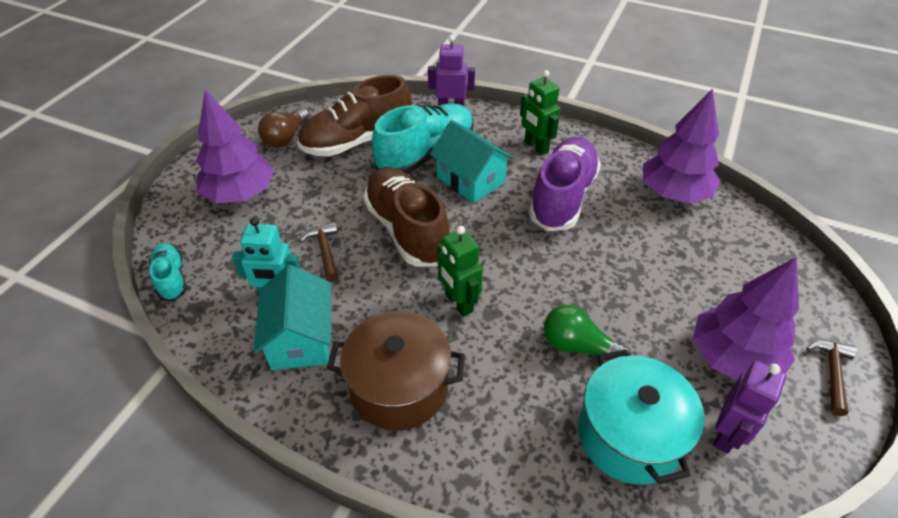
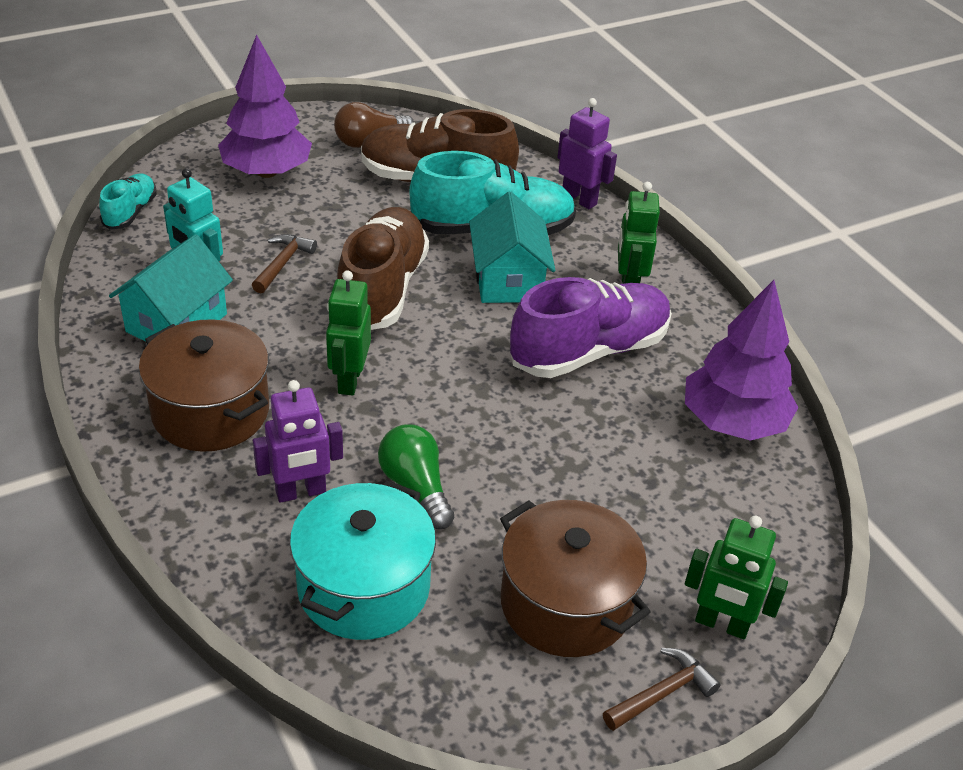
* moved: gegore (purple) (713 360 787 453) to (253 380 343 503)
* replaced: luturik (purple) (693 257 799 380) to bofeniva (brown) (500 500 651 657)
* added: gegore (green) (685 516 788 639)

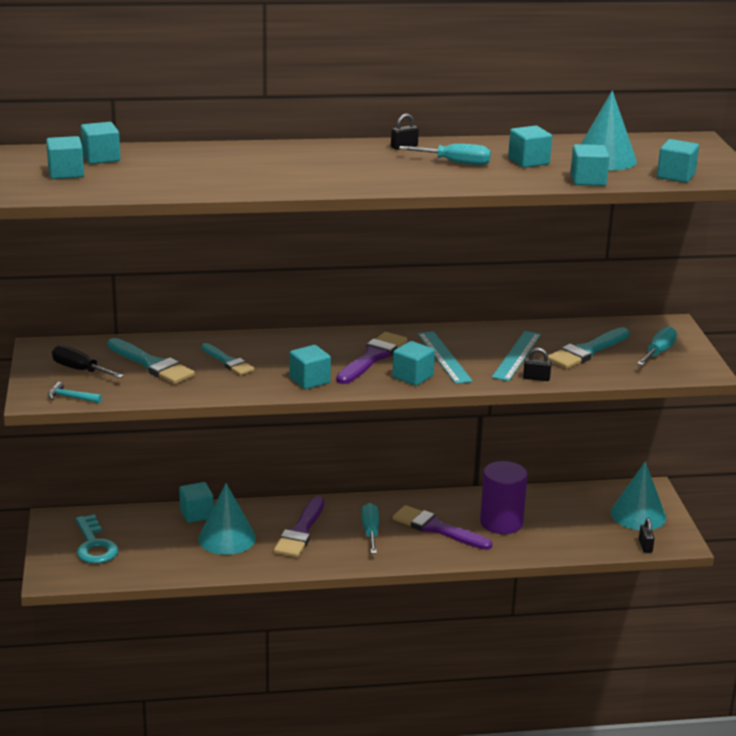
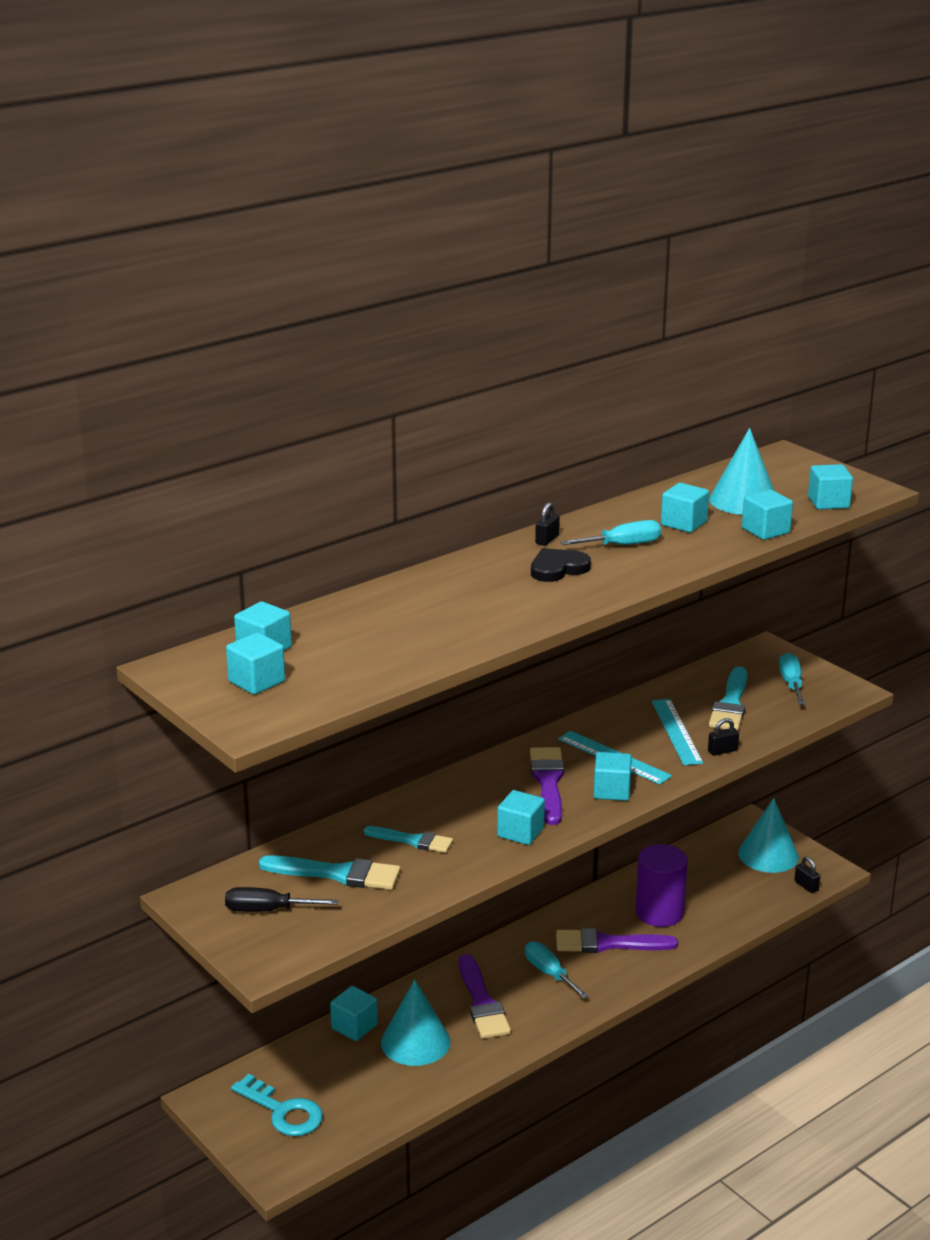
* added: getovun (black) (531 548 591 582)
* removed: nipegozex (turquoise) (48 382 102 403)

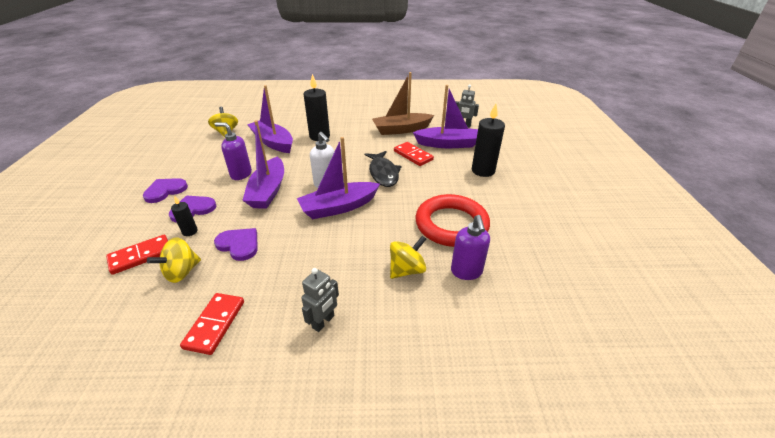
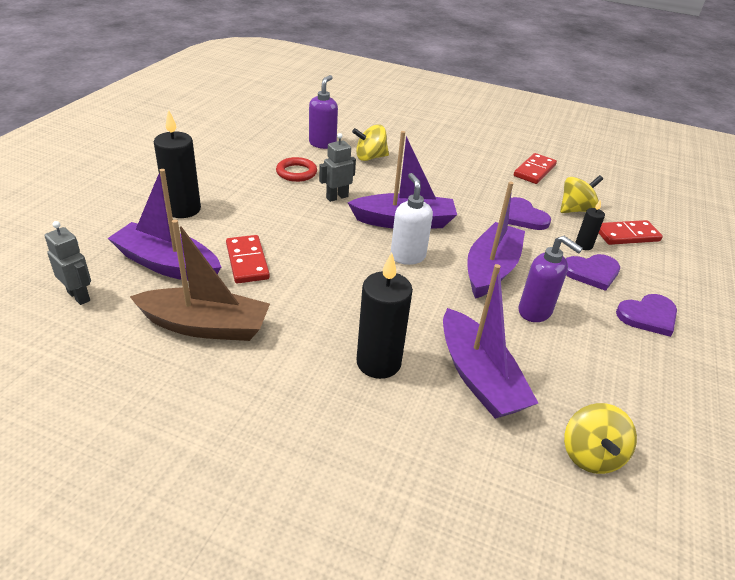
* resized: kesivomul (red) (415 194 490 247) = (276 157 317 182) x0.51
* moved: gegore (grey) (301 268 339 332) to (319 133 356 202)
* removed: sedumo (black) (364 151 401 187)

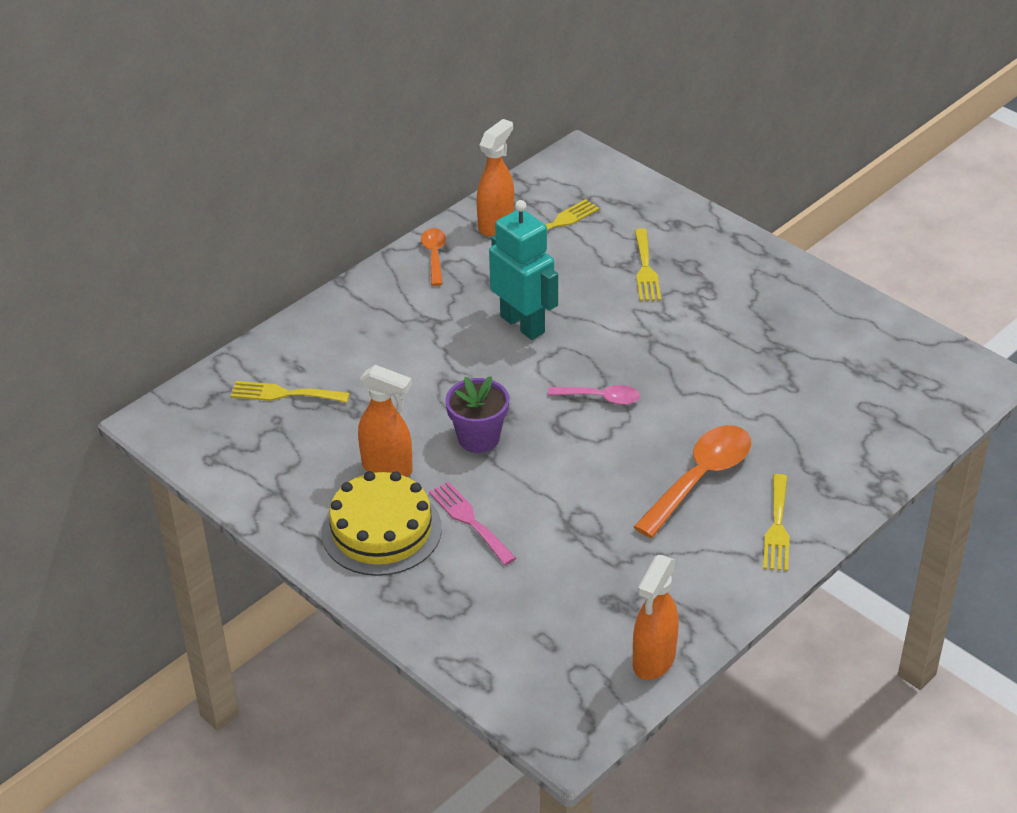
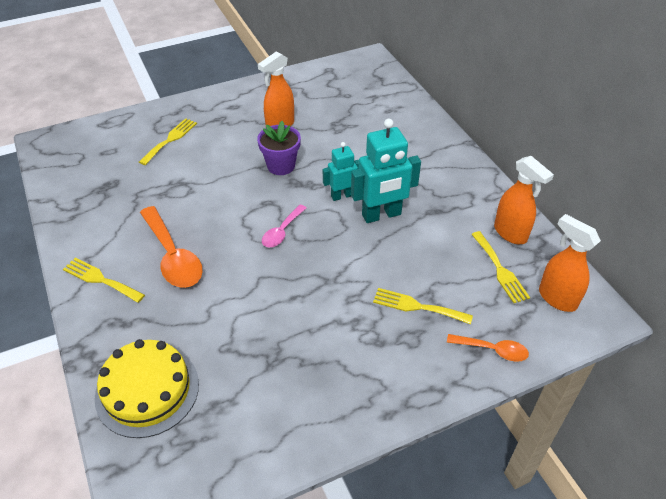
* moved: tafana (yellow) (322 471 442 576) to (95 339 199 438)
* moved: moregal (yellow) (231 381 350 403) to (139 118 197 165)
* added: gegore (turquoise) (323 142 359 201)
* moved: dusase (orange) (421 228 446 286) to (447 334 529 362)
* moved: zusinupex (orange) (633 555 679 680) to (539 214 601 312)
* removed: moregal (pink) (429 481 516 565)

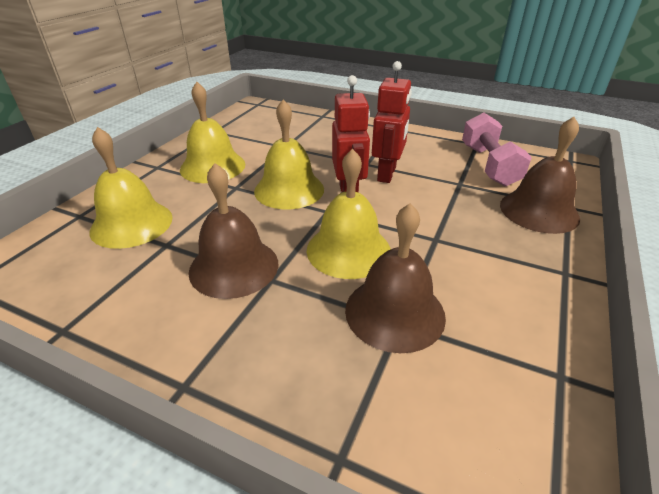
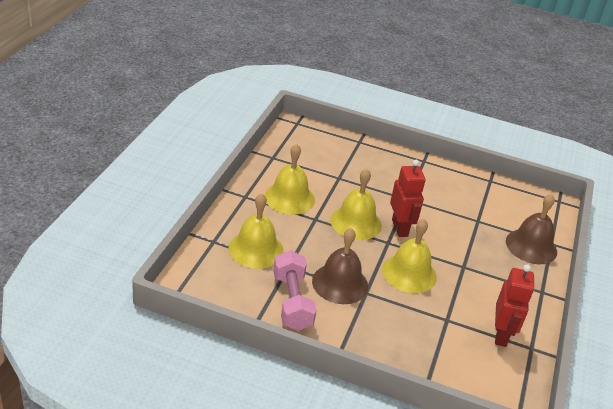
* moved: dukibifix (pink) (462 112 532 186) to (273 250 317 331)
* moved: gegore (red) (372 61 412 183) to (495 264 534 347)
* removed: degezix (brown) (345 203 446 353)

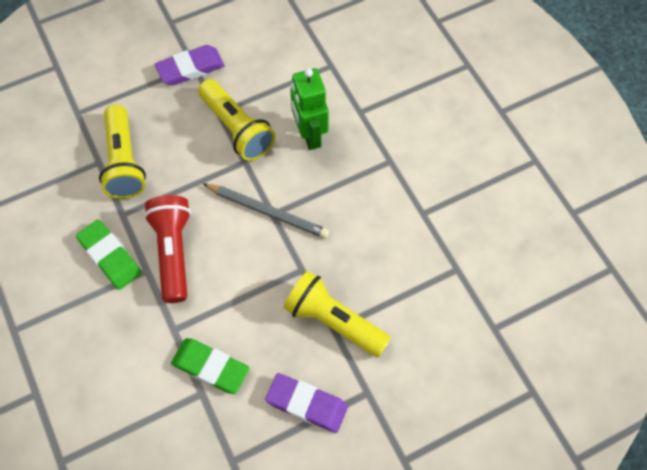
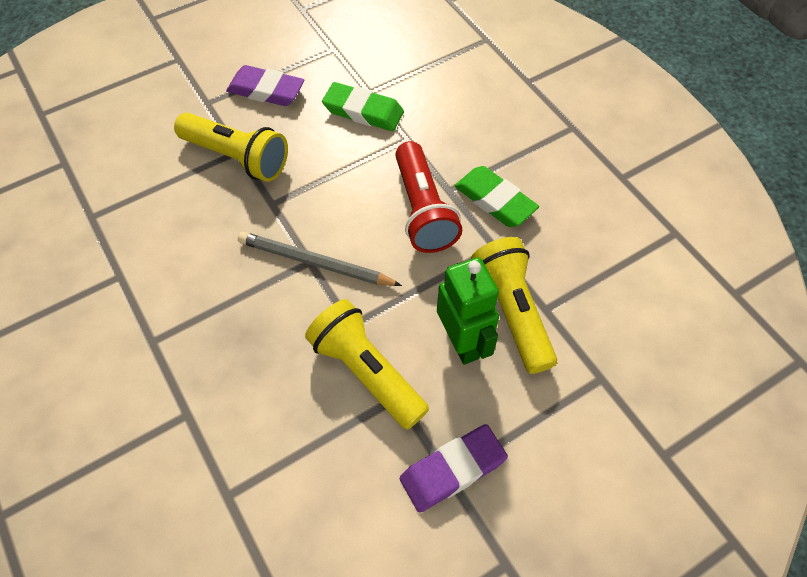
* moved: gegore (green) (290 68 329 150) to (437 257 499 365)

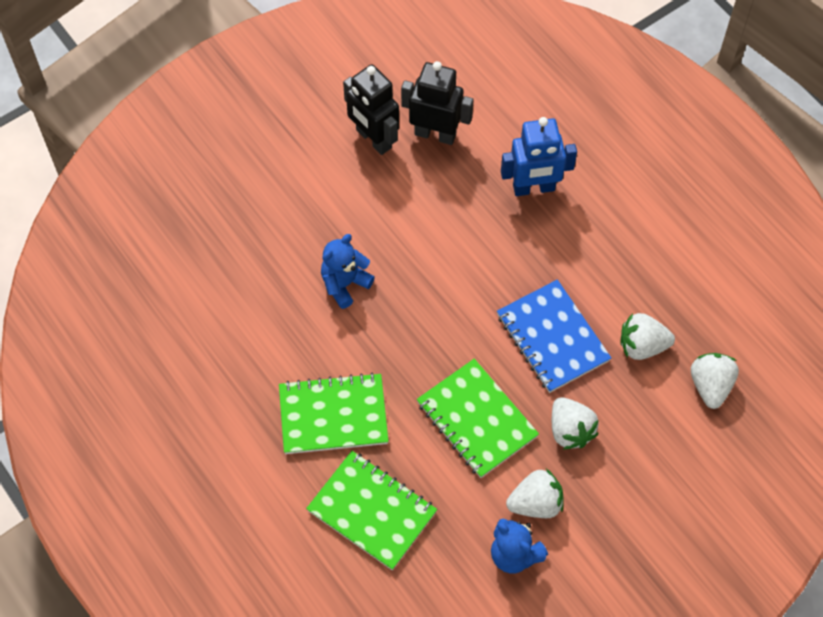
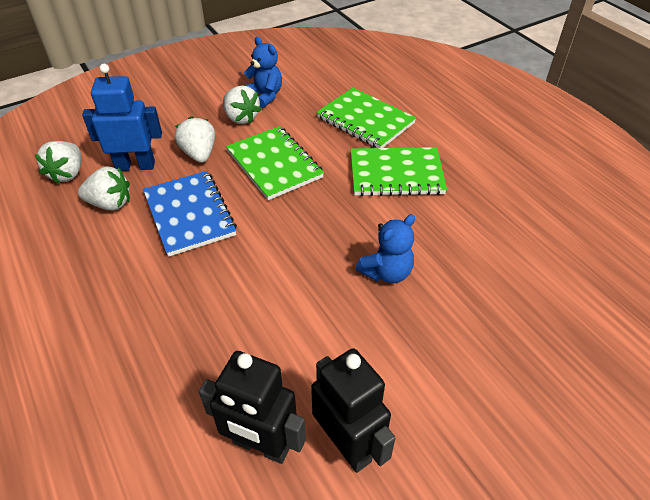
* moved: gegore (blue) (501 117 577 196) to (82 64 162 171)
* turned: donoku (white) (506 469 564 518) = (223 85 262 124) 120 degrees counterclockwise

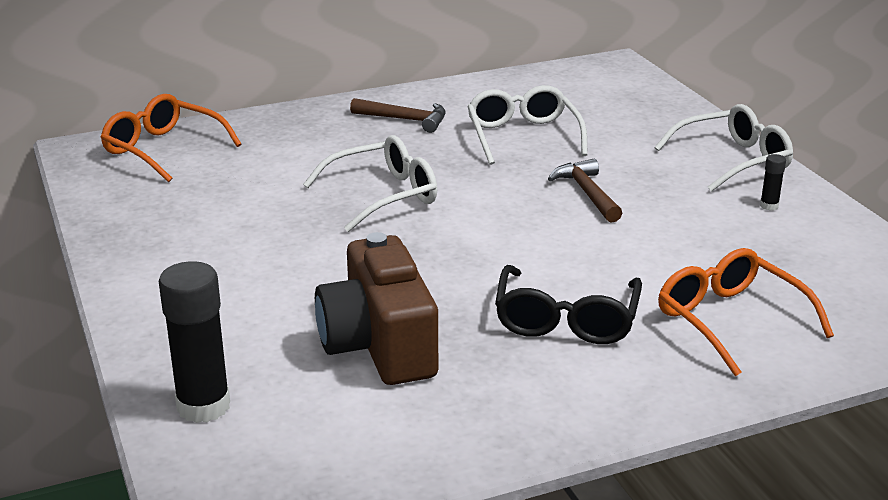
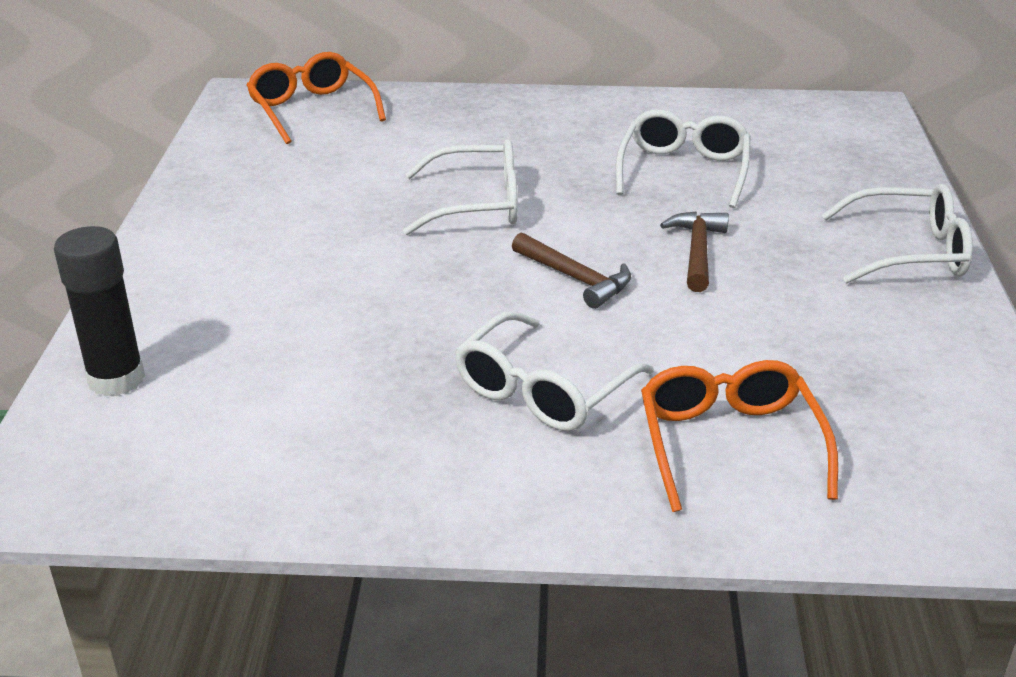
* recoloured: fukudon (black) (495 265 642 344) to fukudon (white) (455 311 654 431)
* moved: nipegozex (brown) (350 98 446 133) to (512 232 631 309)
* removed: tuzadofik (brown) (315 232 438 385)
* removed: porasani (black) (760 154 786 211)

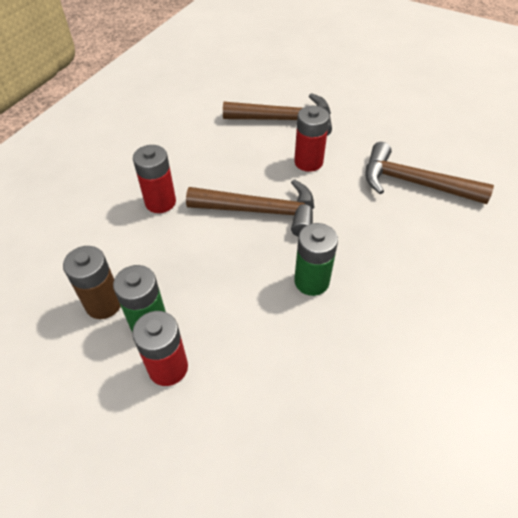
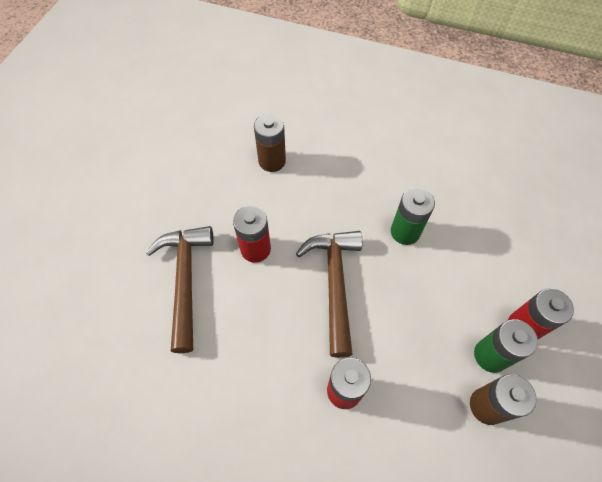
* replaced: nipegozex (brown) (365 142 494 204) to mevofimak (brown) (254 113 286 172)

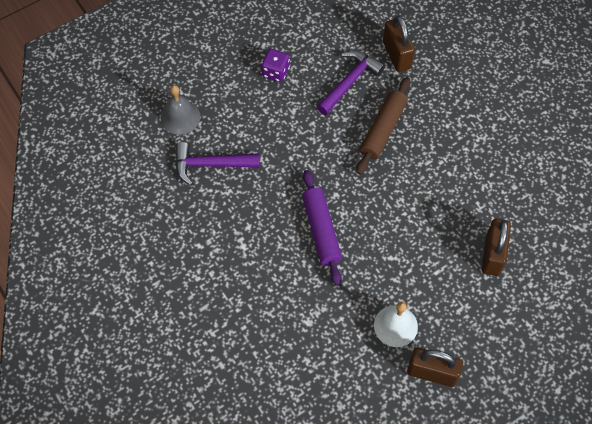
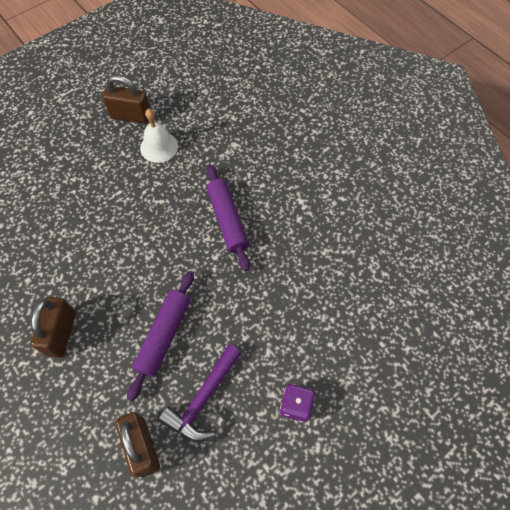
* moved: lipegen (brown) (482 219 511 276) to (30 297 76 358)
* recoloured: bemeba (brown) (356 77 411 175) to bemeba (purple) (127 271 194 401)
* removed: degezix (grey) (161 85 200 135)
* removed: nipegozex (purple) (176 142 260 186)

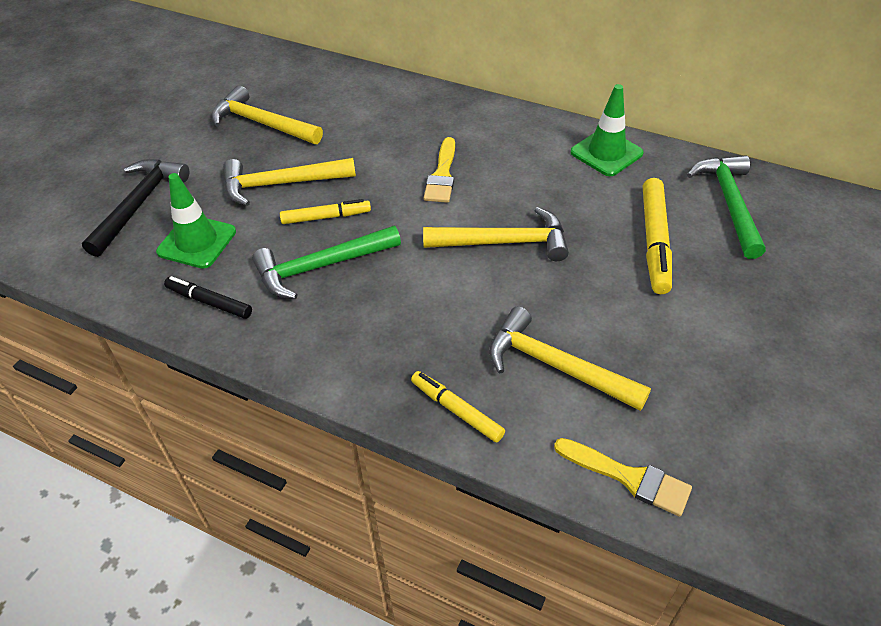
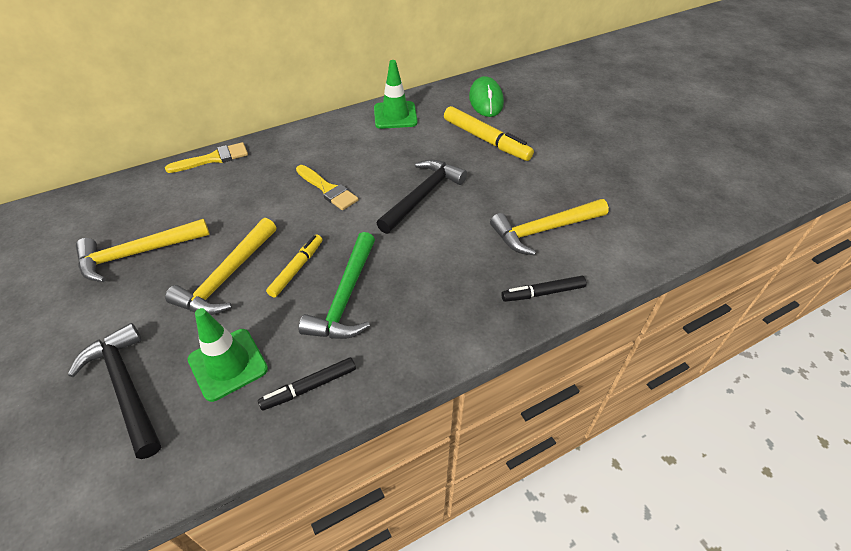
* moved: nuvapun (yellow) (554 438 692 517) to (165 142 248 173)
* recoloured: nipegozex (yellow) (423 207 569 261) to nipegozex (black) (376 160 467 234)
* replaced: nipegozex (green) (687 155 766 259) to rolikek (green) (469 76 504 117)
* recoloured: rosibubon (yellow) (411 371 505 442) to rosibubon (black) (501 276 586 302)

